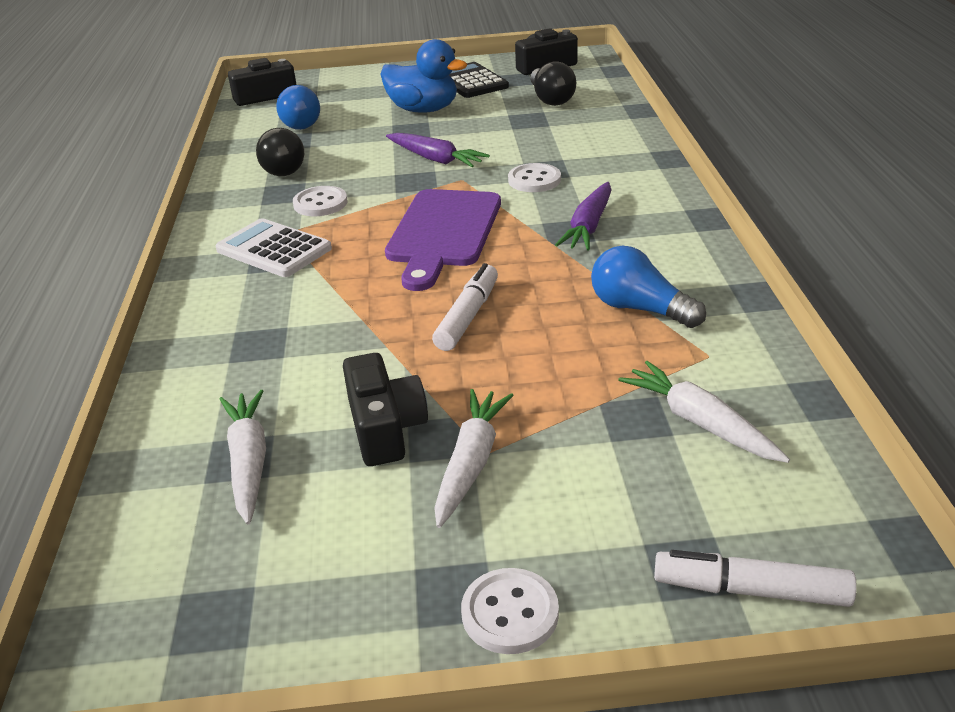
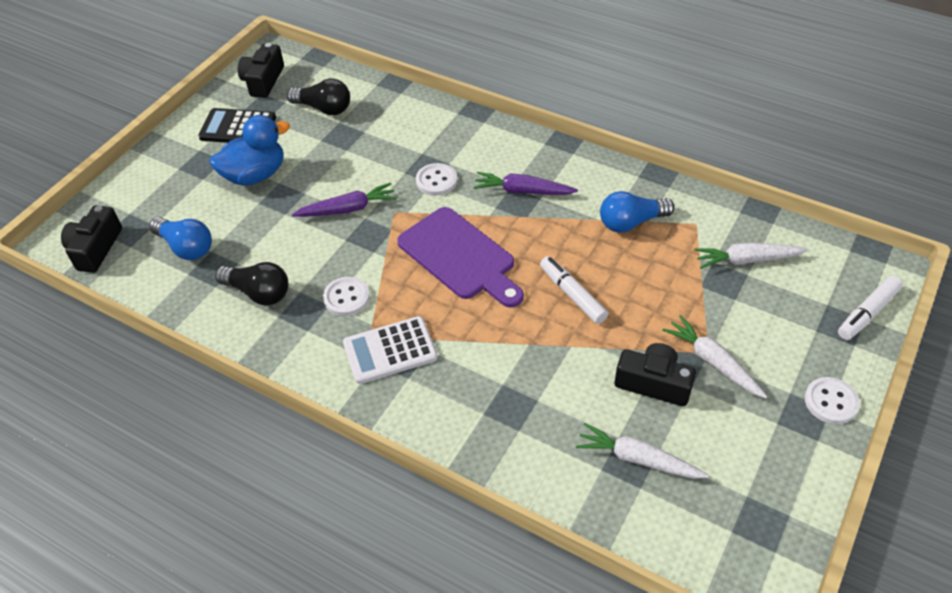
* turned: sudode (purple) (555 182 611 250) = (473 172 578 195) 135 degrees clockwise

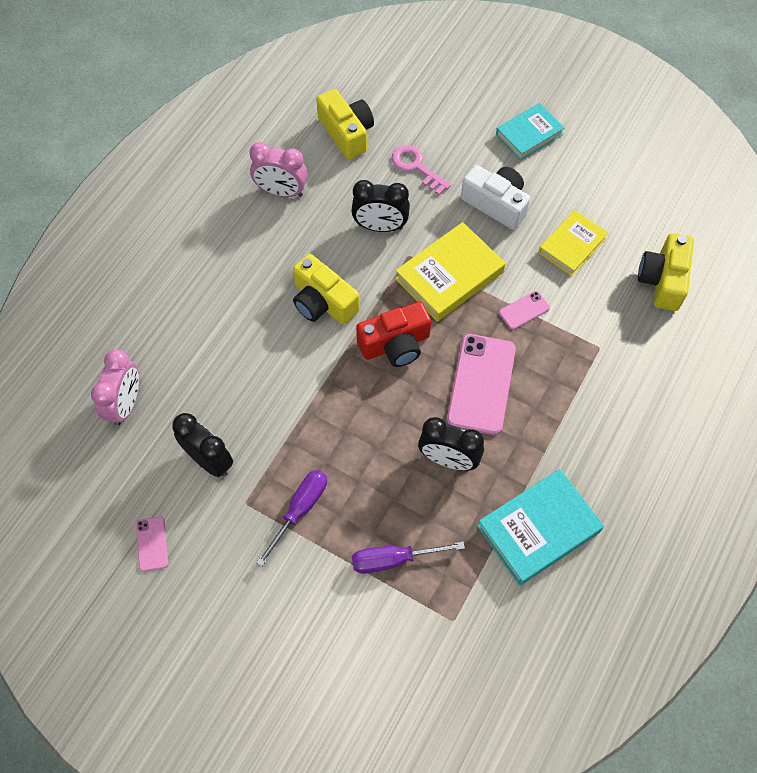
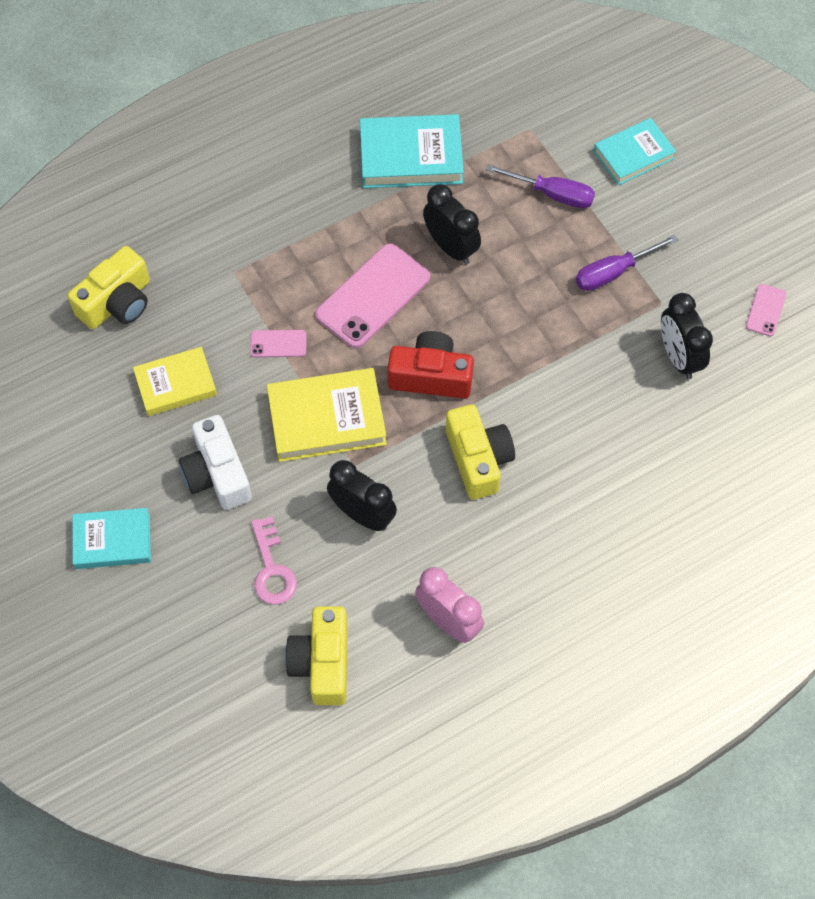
* added: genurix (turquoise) (594 118 676 185)
* removed: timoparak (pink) (91 350 139 426)

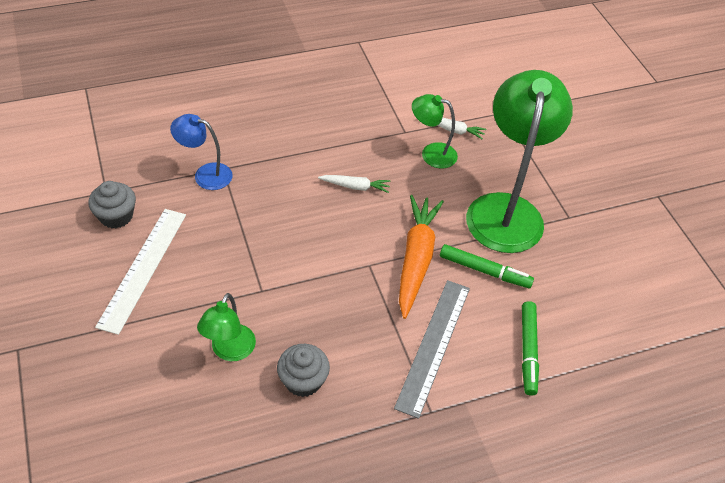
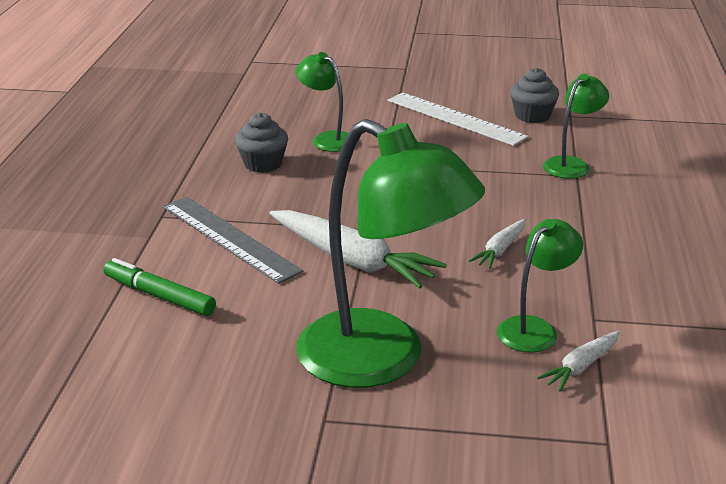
* recoloured: sudode (orange) (399 195 444 319) to sudode (white) (269 210 447 289)
* recoloured: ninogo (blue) (170 114 233 190) to ninogo (green) (543 74 609 179)
* removed: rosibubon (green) (440 244 534 288)

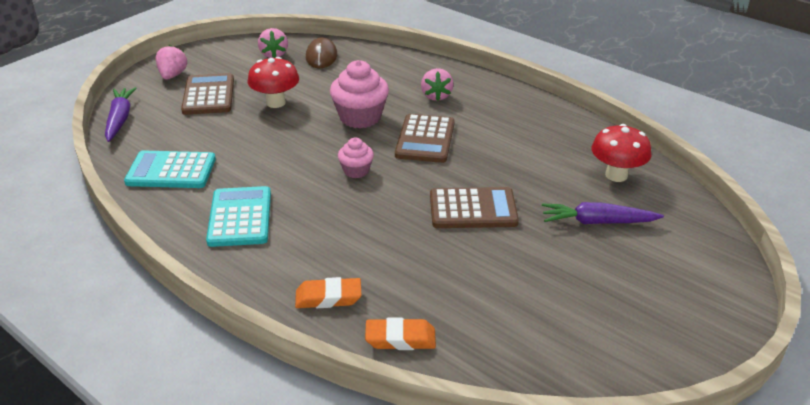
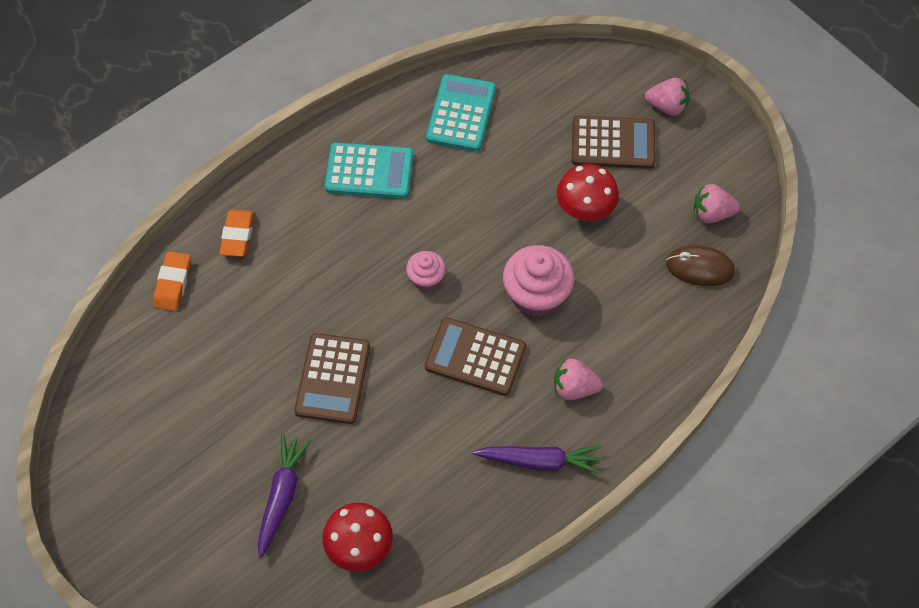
* moved: sudode (purple) (105 87 137 142) to (472 445 601 474)

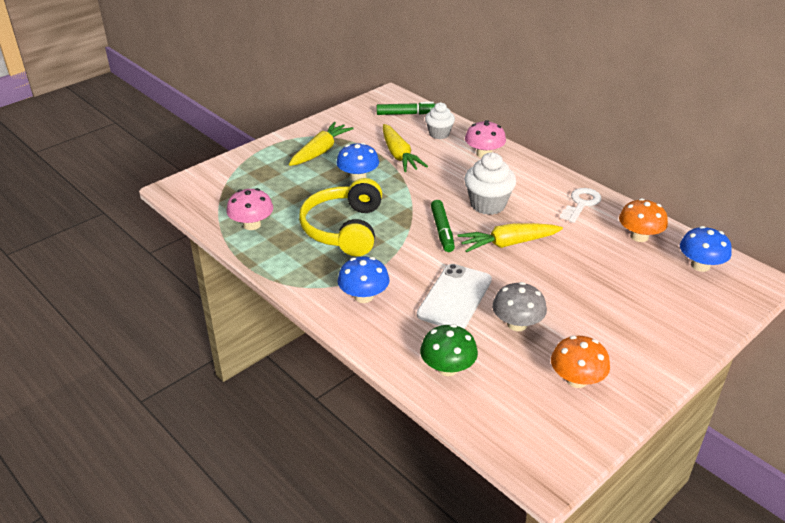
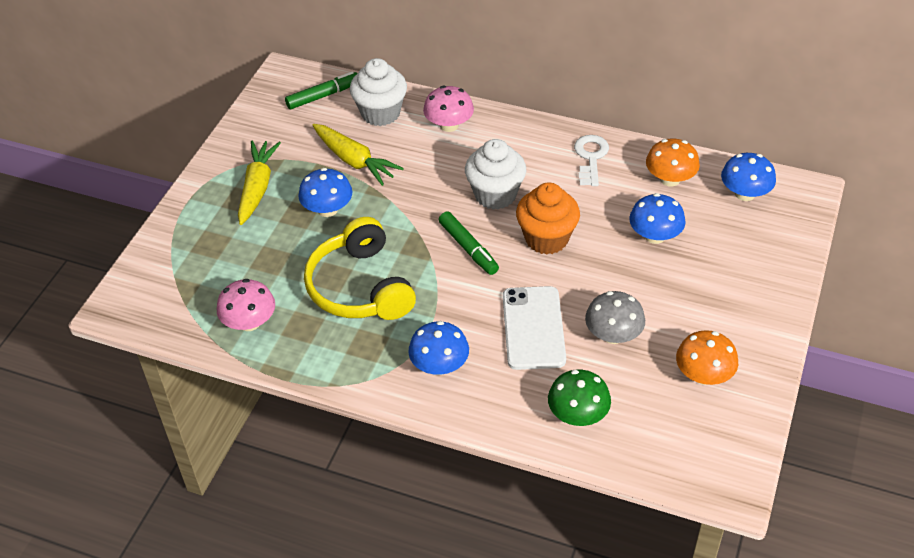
* resized: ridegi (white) (425 102 455 139) = (350 58 407 126) x1.51
* replaced: sudode (yellow) (457 223 563 253) to ridegi (orange) (516 182 580 255)
* added: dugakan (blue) (629 193 686 244)

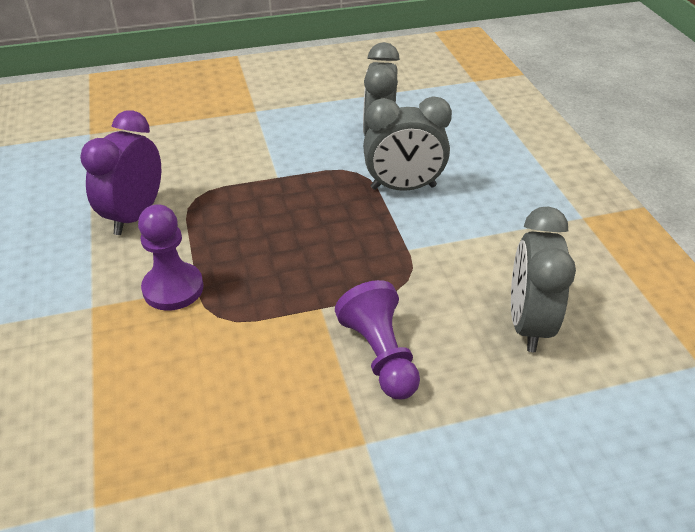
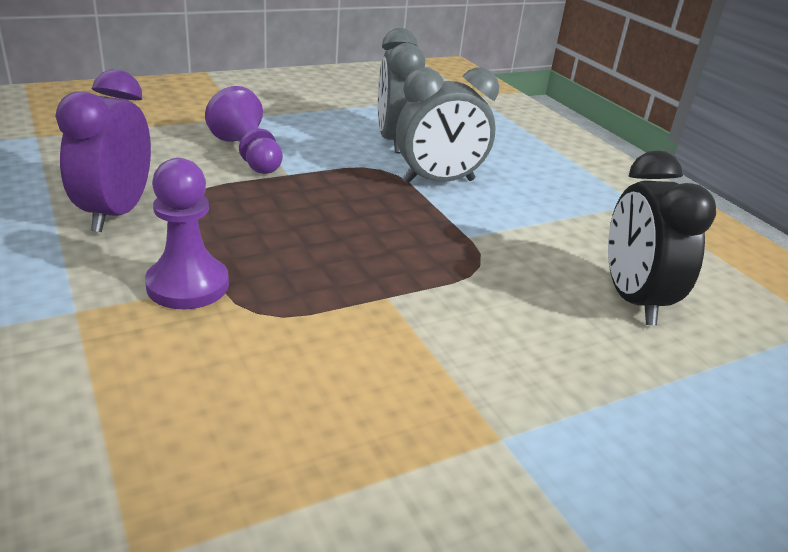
* moved: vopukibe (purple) (335 280 420 399) to (205 86 283 174)
* recoloured: timoparak (grey) (511 206 576 352) to timoparak (black) (608 150 716 325)

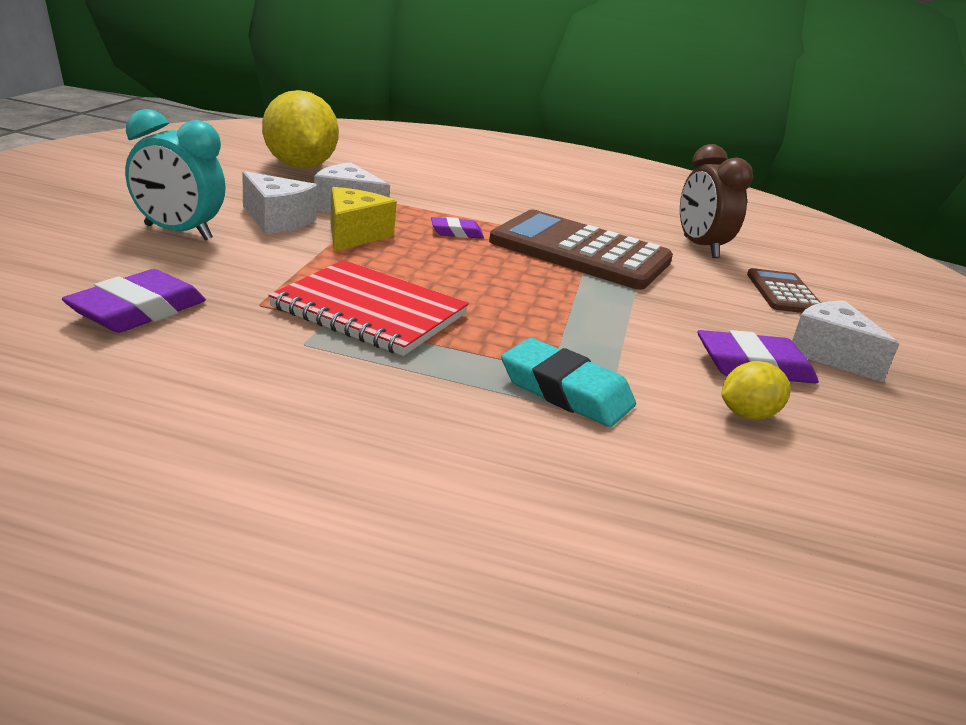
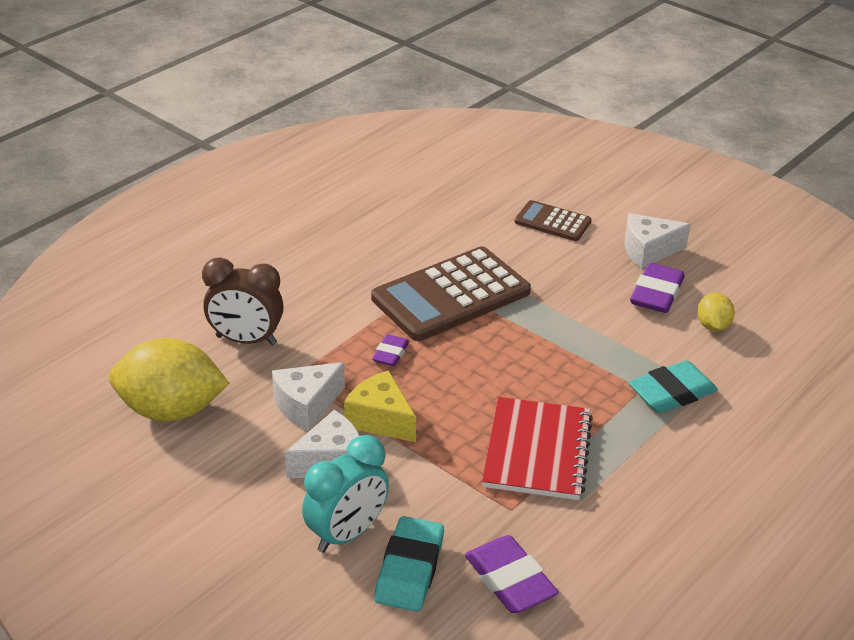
* moved: timoparak (brown) (680 144 753 258) to (202 258 284 345)
* added: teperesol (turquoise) (374 516 444 612)
* turned: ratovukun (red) (269 260 469 356) = (482 397 593 500) 45 degrees counterclockwise

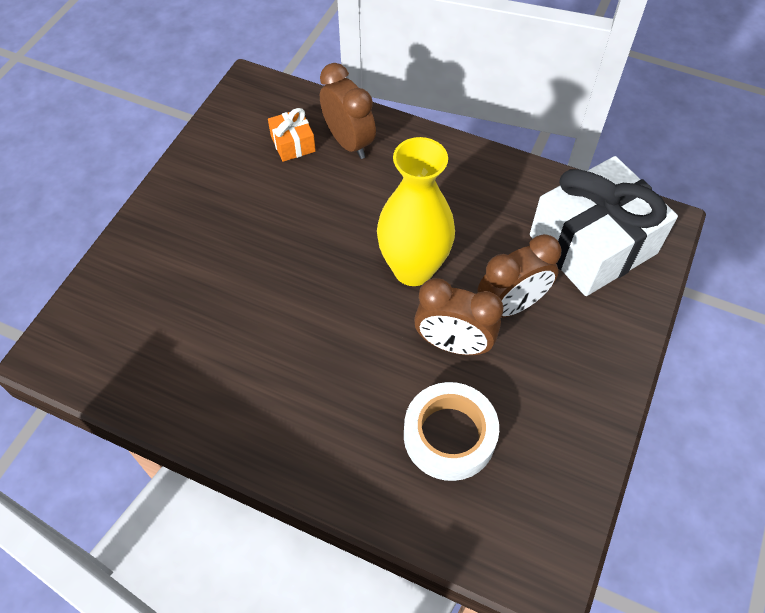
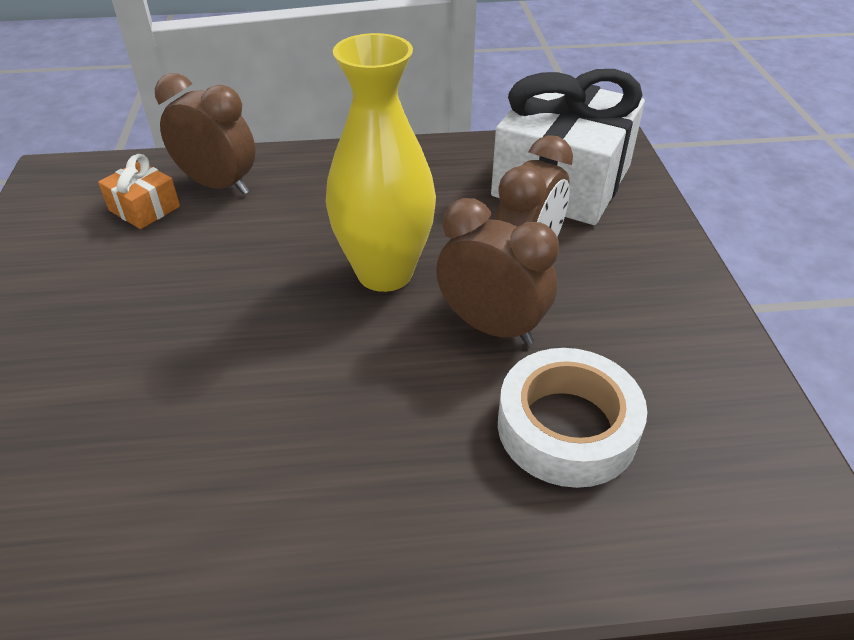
* turned: timoparak (brown) (414 278 503 355) = (436 198 559 345) 135 degrees counterclockwise

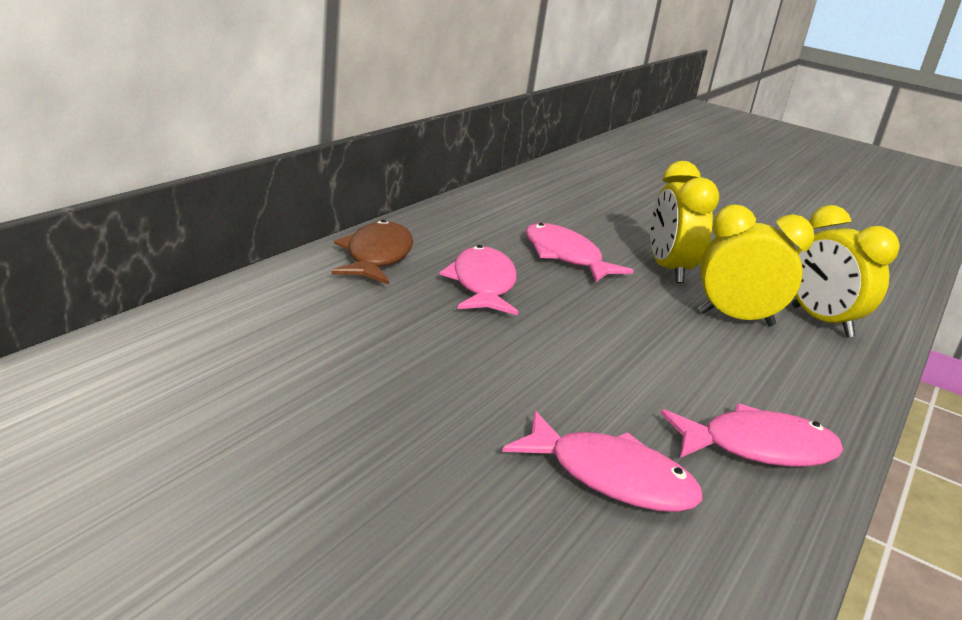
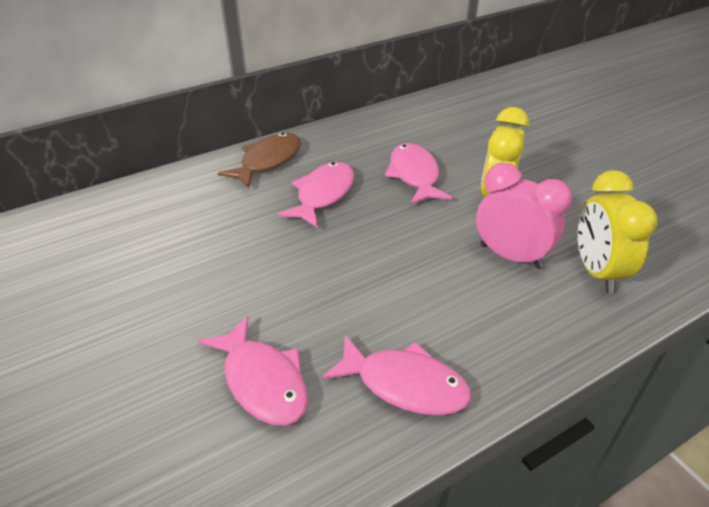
* recoloured: timoparak (yellow) (698 204 815 326) to timoparak (pink) (476 163 572 269)

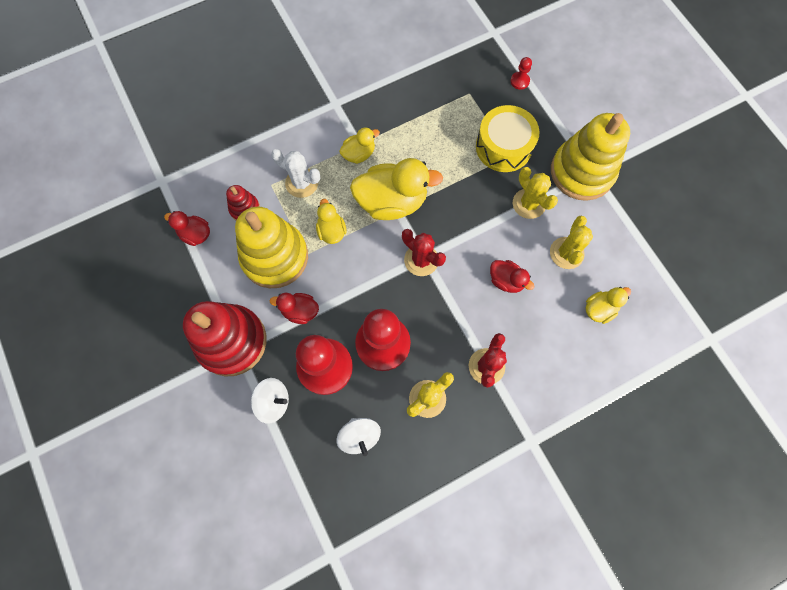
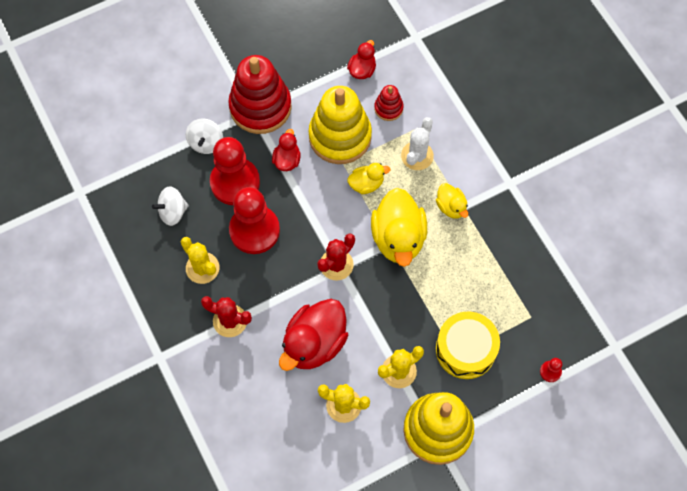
* resized: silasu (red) (490 260 534 293) = (279 299 348 371) x1.94
* removed: silasu (yellow) (585 287 631 324)

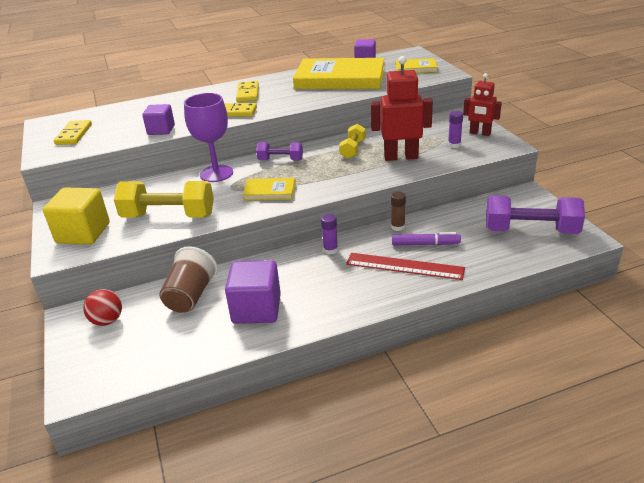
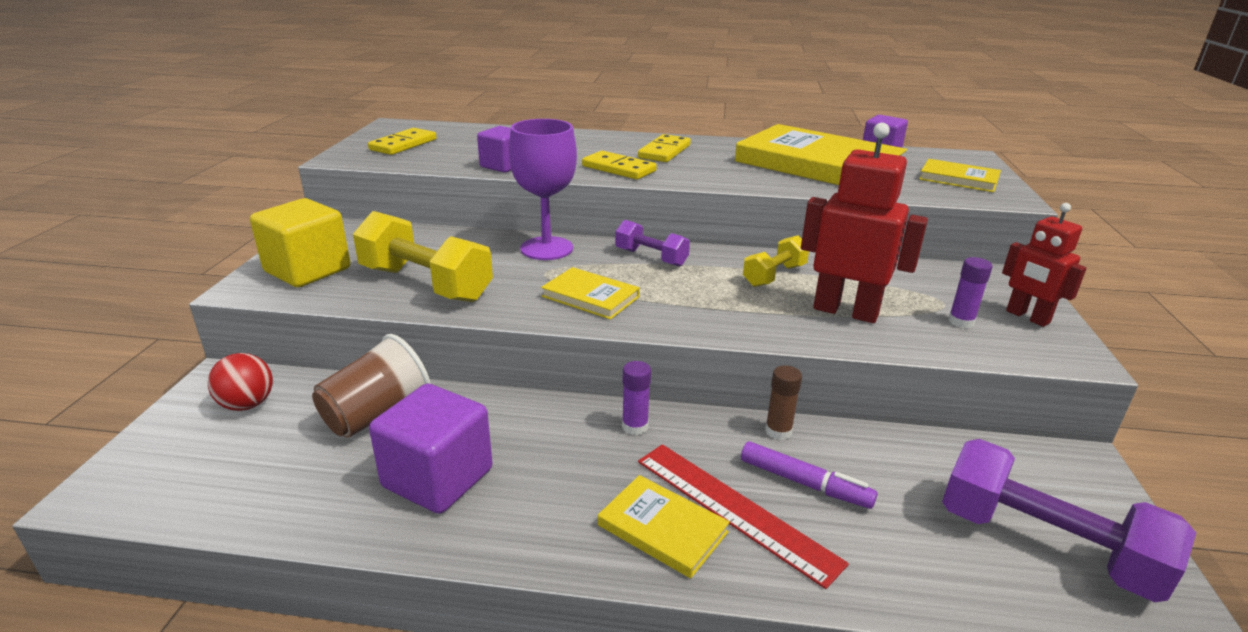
* added: genurix (yellow) (598 475 730 579)

